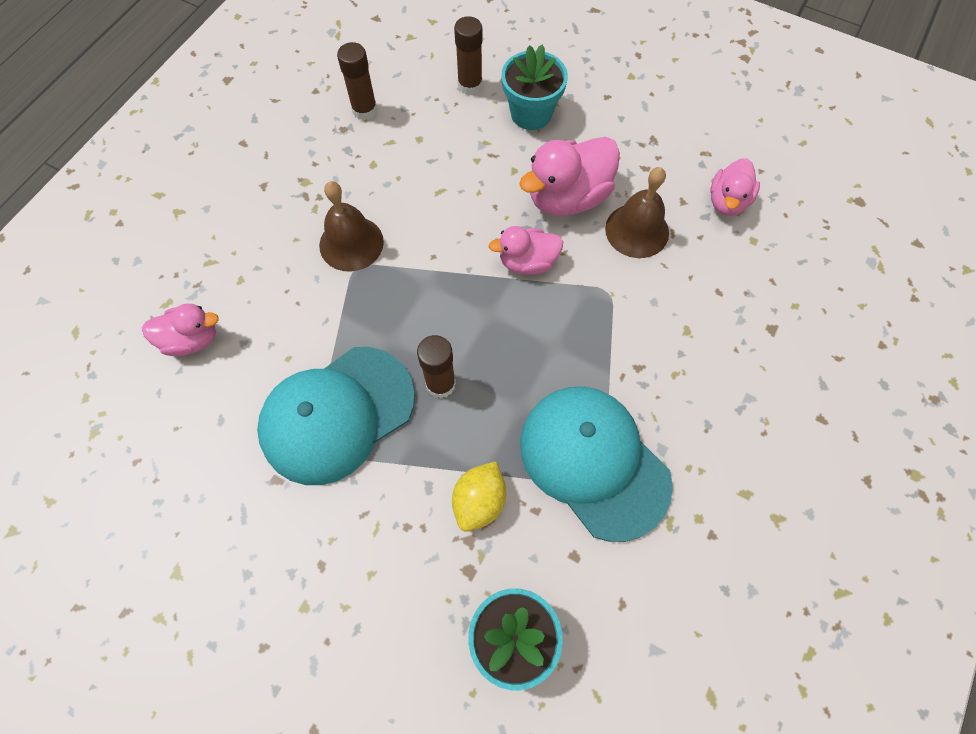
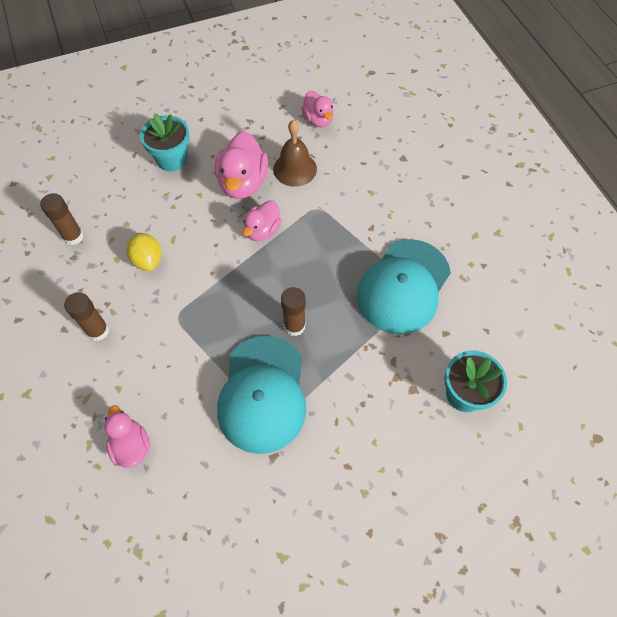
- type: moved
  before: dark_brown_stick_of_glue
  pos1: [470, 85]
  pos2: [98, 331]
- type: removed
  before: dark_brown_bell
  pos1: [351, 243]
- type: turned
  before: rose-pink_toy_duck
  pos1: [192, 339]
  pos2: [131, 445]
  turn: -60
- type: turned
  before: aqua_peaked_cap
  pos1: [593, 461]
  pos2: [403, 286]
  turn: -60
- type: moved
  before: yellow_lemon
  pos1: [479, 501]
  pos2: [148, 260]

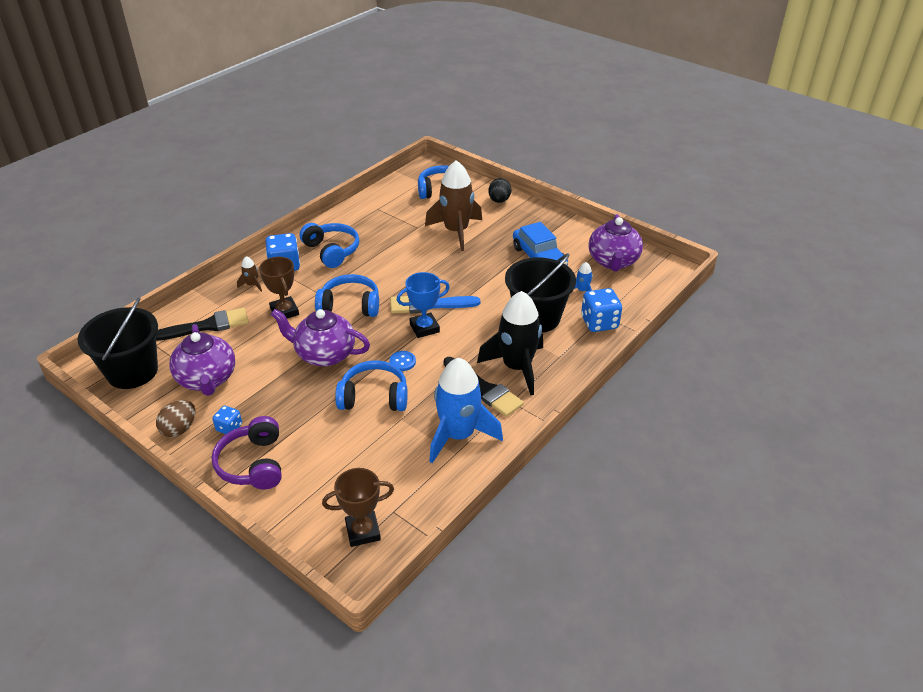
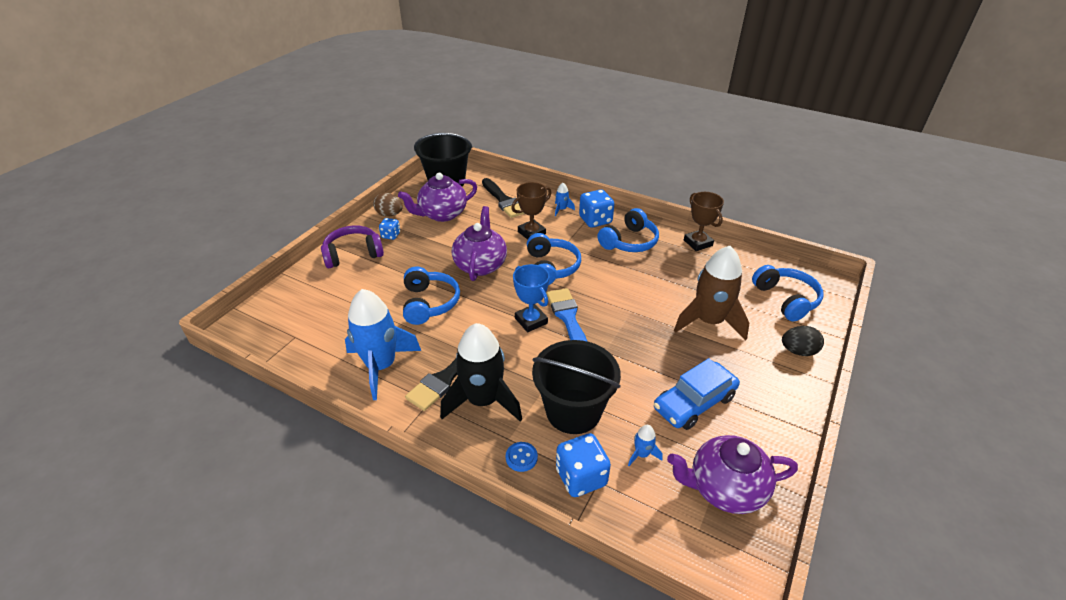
- type: recoloured
  before: dark_brown_spaceship
  after: cobalt_spaceship
  pos1: [252, 285]
  pos2: [561, 209]
- type: moved
  before: cobalt_button
  pos1: [402, 362]
  pos2: [521, 457]
- type: moved
  before: dark_brown_trophy
  pos1: [363, 531]
  pos2: [698, 243]

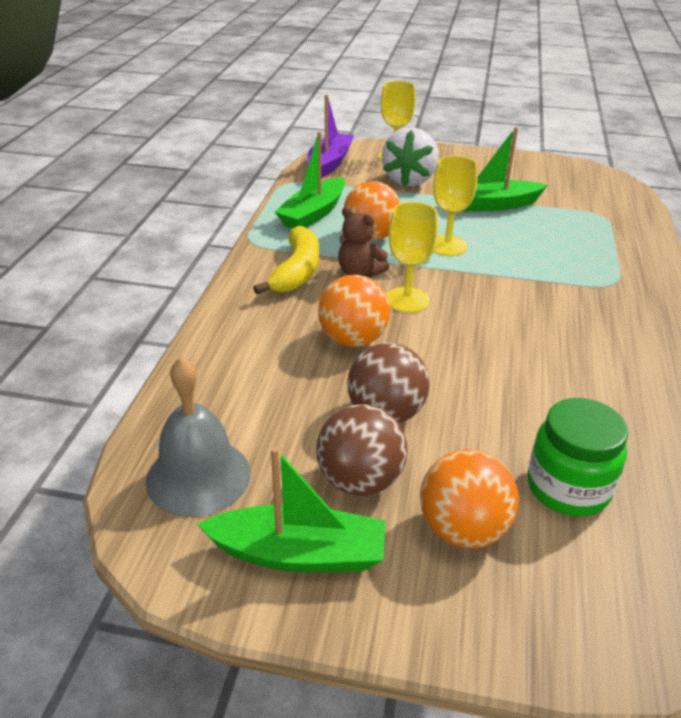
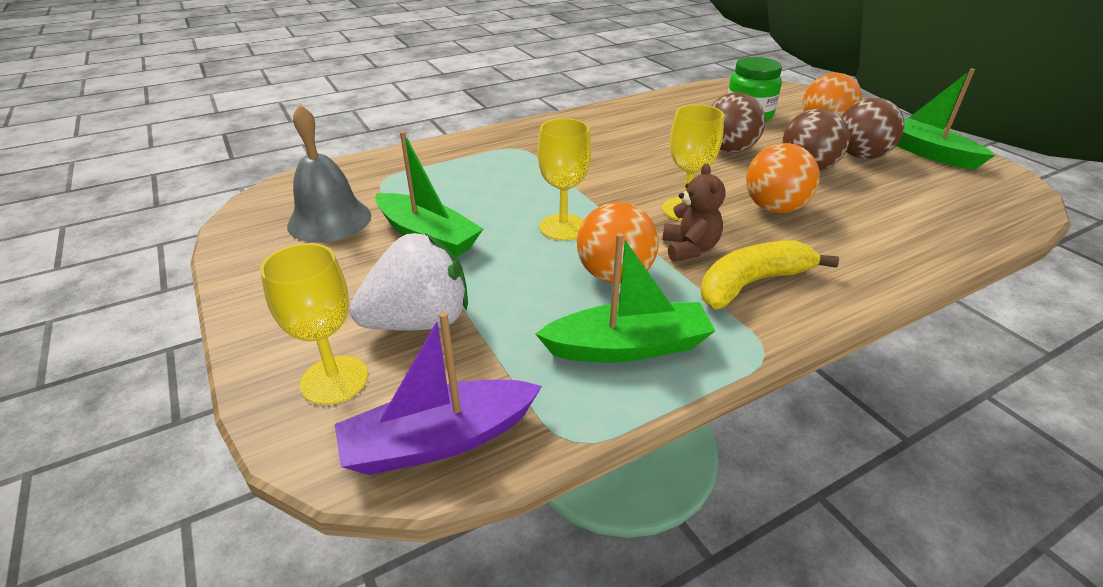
- type: moved
  before: ash-grey_bell
  pos1: [198, 476]
  pos2: [329, 220]
- type: added
  after: dark_brown_ball
  pos2: [729, 150]

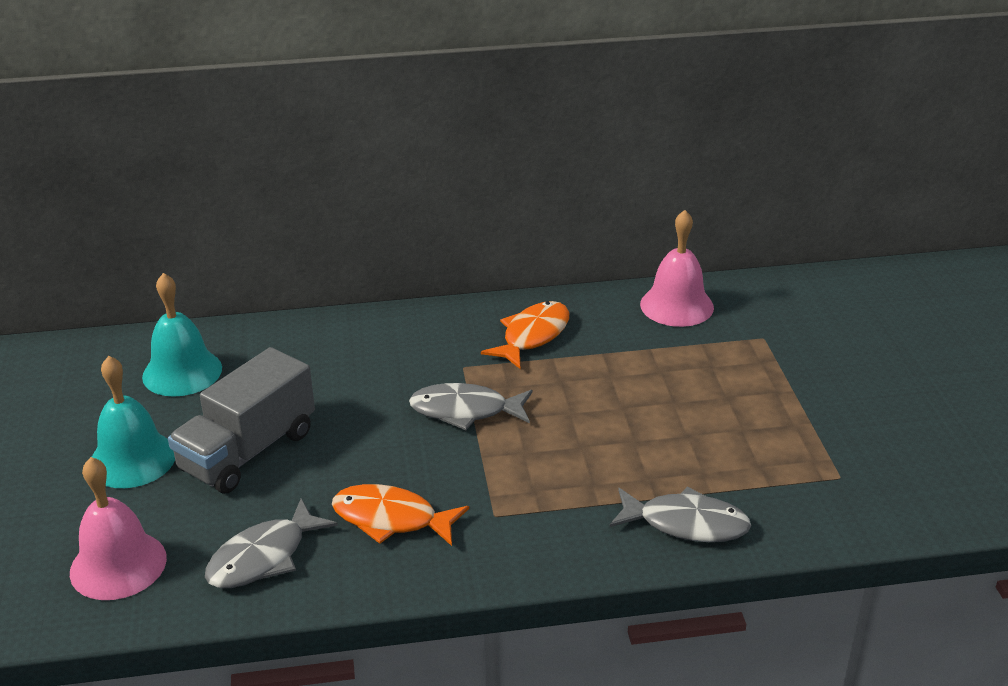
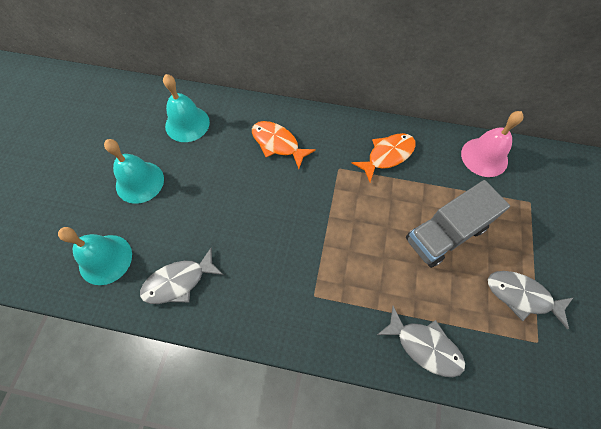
- type: moved
  before: ash-grey_lorry
  pos1: [248, 451]
  pos2: [445, 234]
- type: moved
  before: ash-grey_fish_figure
  pos1: [465, 411]
  pos2: [521, 296]
- type: recoloured
  before: rose-pink_bell
  after: aqua_bell
  pos1: [118, 565]
  pos2: [105, 259]
- type: moved
  before: orange-coloured_fish_figure
  pos1: [391, 519]
  pos2: [278, 144]

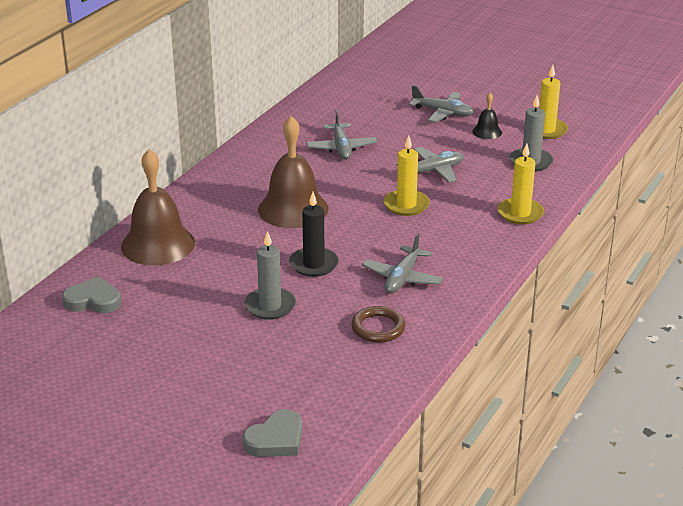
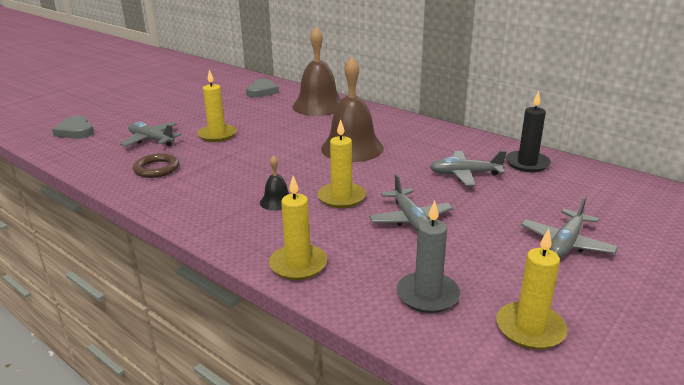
- type: moved
  before: jet-black_bell
  pos1: [487, 132]
  pos2: [277, 201]
- type: moved
  before: jet-black_pillar_candle
  pos1: [313, 264]
  pos2: [527, 163]
- type: recoloured
  before: ash-grey_pillar_candle
  after: yellow_pillar_candle
  pos1: [270, 306]
  pos2: [217, 135]
- type: moved
  before: ash-grey_toy_plane
  pos1: [402, 278]
  pos2: [151, 140]

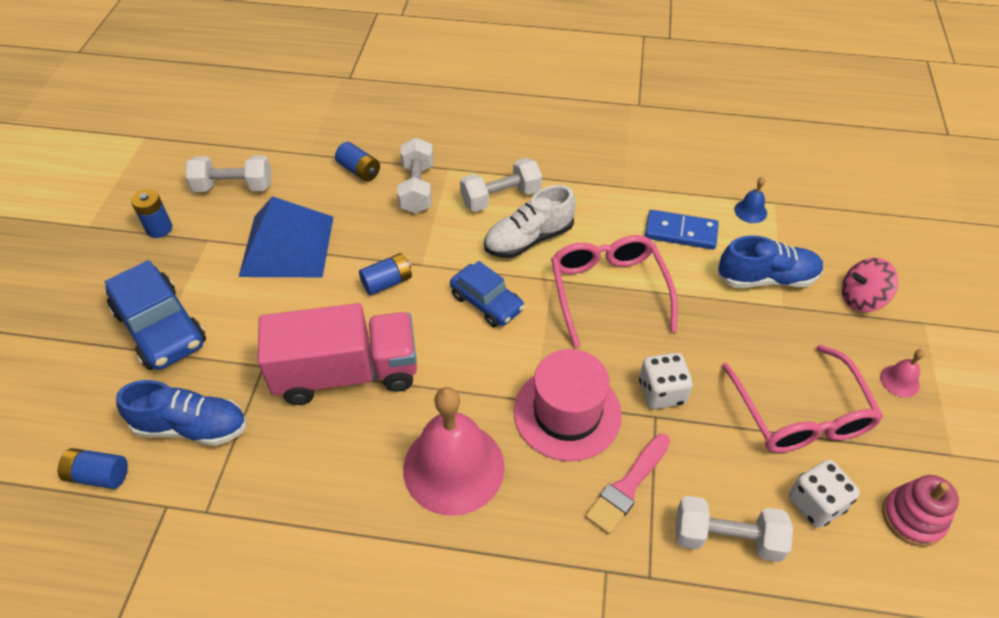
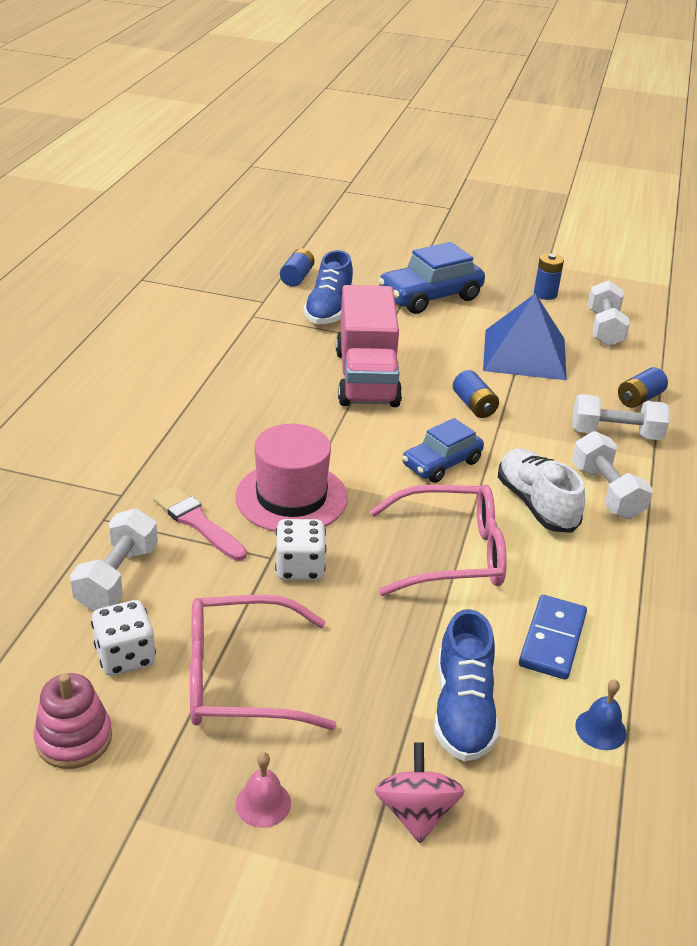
- type: removed
  before: rose-pink_bell
  pos1: [453, 467]

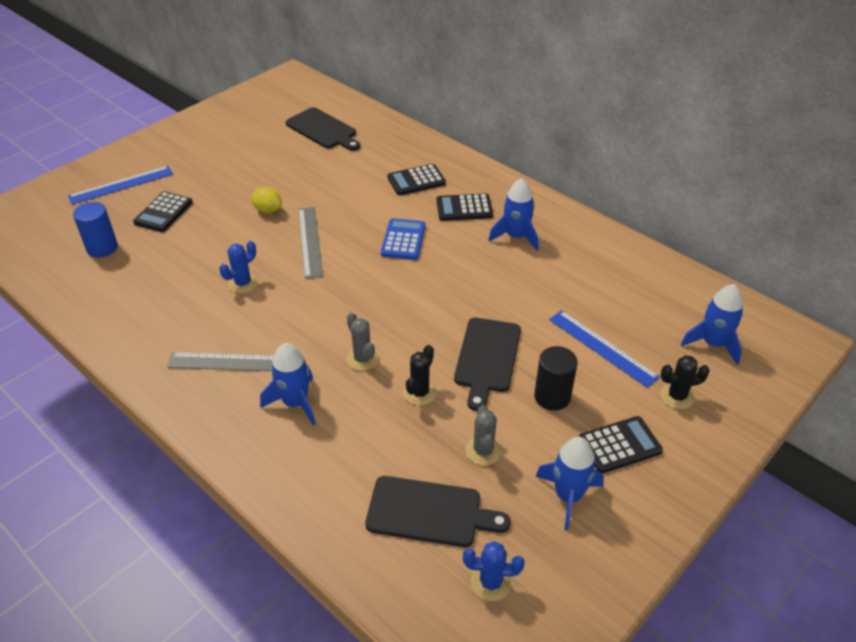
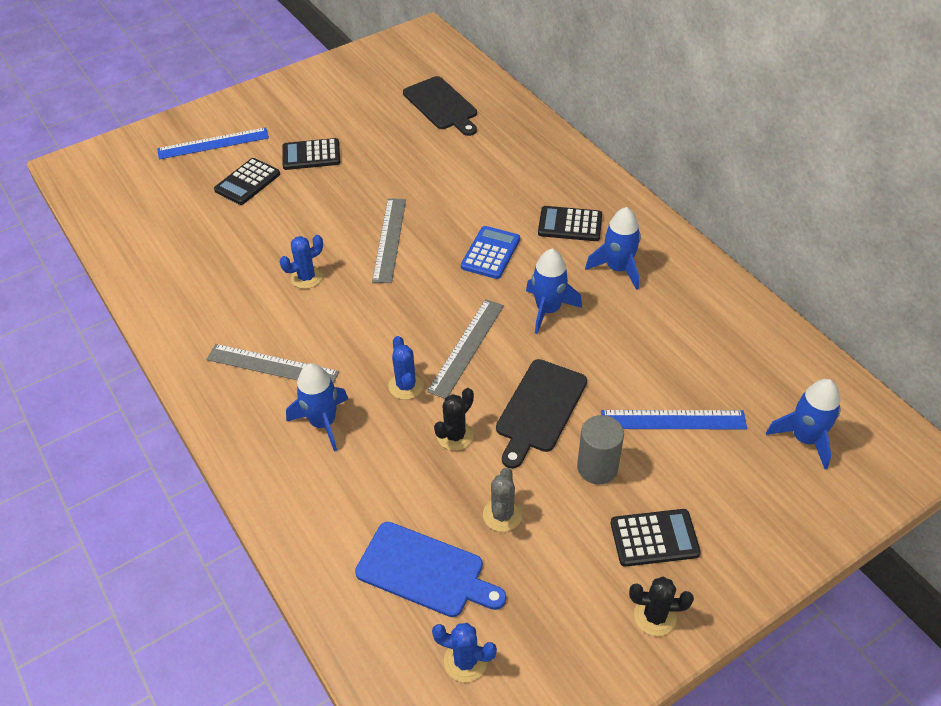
- type: moved
  before: jet-black_pocket_calculator
  pos1: [416, 180]
  pos2: [311, 155]
- type: removed
  before: yellow_lemon
  pos1: [268, 210]
- type: removed
  before: cobalt_cylinder_shape
  pos1: [102, 248]
- type: turned
  before: cobalt_measuring_stick
  pos1: [602, 347]
  pos2: [673, 420]
  turn: -60
- type: recoloured
  before: ash-grey_cactus
  after: cobalt_cactus
  pos1: [362, 359]
  pos2: [406, 386]
- type: recoloured
  before: jet-black_cylinder_shape
  after: ash-grey_cylinder_shape
  pos1: [552, 397]
  pos2: [597, 467]
- type: moved
  before: jet-black_cactus
  pos1: [677, 396]
  pos2: [655, 616]
- type: moved
  before: cobalt_spaceship
  pos1: [568, 496]
  pos2: [548, 310]
- type: recoloured
  before: jet-black_chopping_board
  after: cobalt_chopping_board
  pos1: [429, 512]
  pos2: [425, 571]
- type: added
  after: ash-grey_measuring_stick
  pos2: [466, 347]

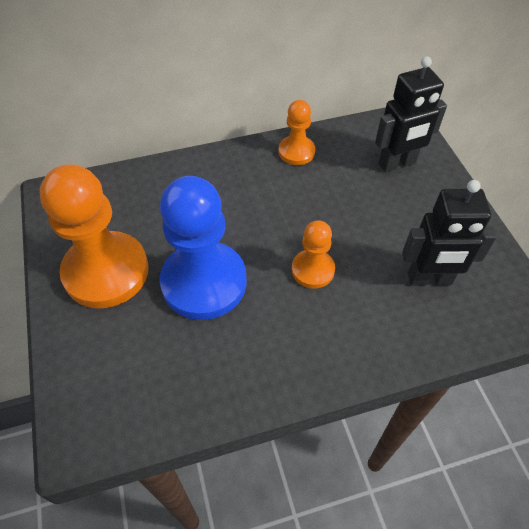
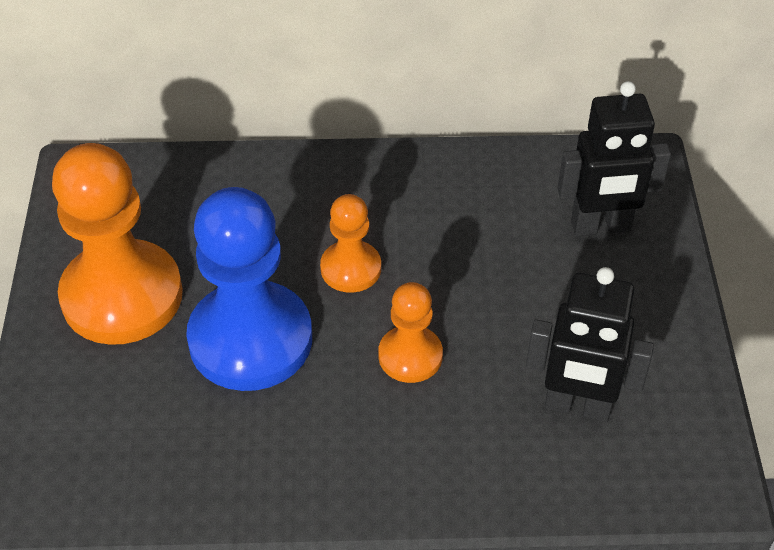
- type: moved
  before: orange-coloured_pawn
  pos1: [296, 152]
  pos2: [351, 268]

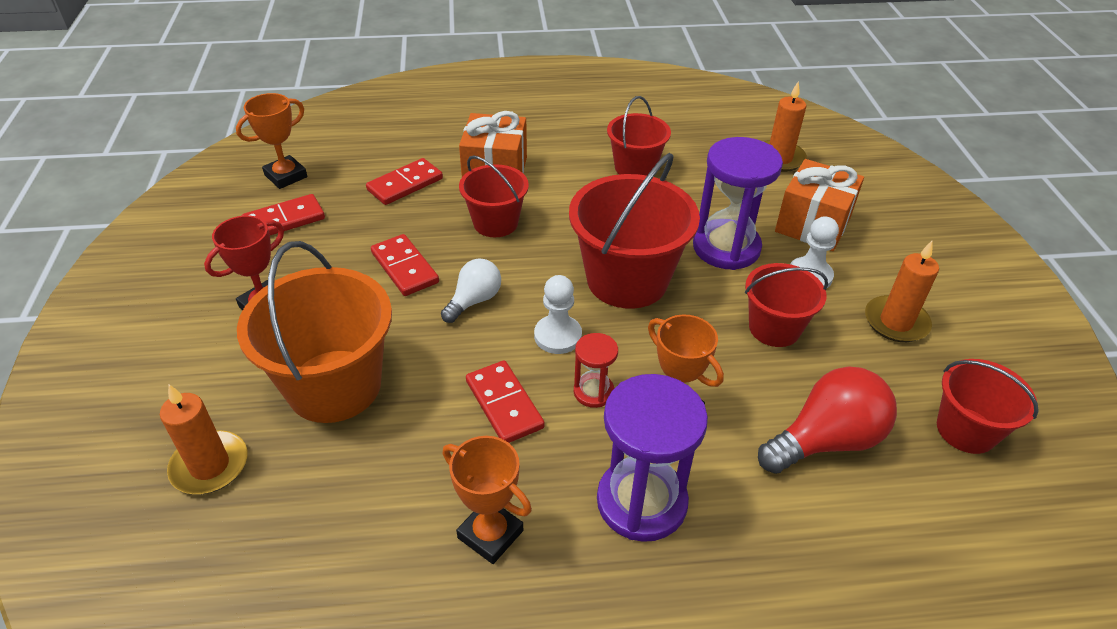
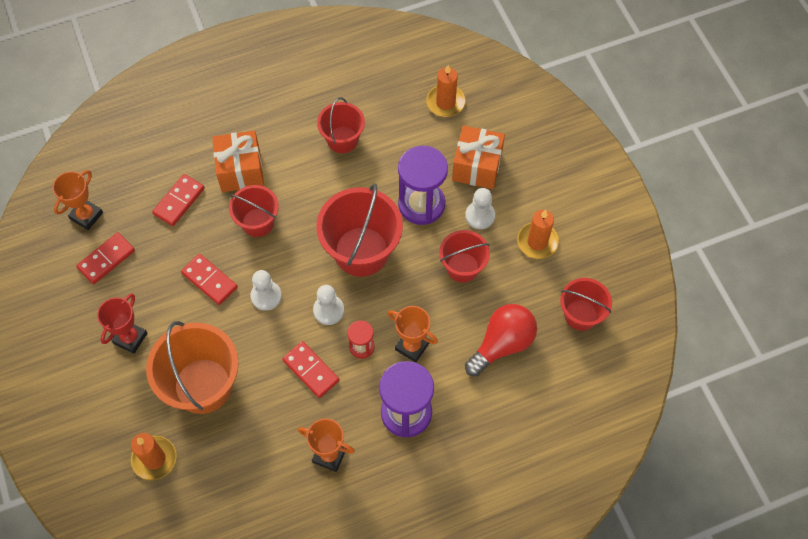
- type: replaced
  before: snow-white_lightbulb
  after: snow-white_pawn
  pos1: [474, 300]
  pos2: [266, 296]

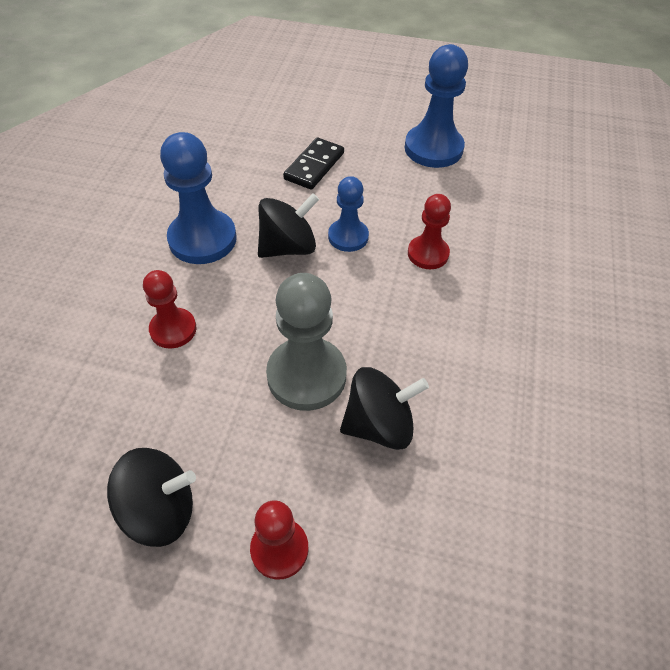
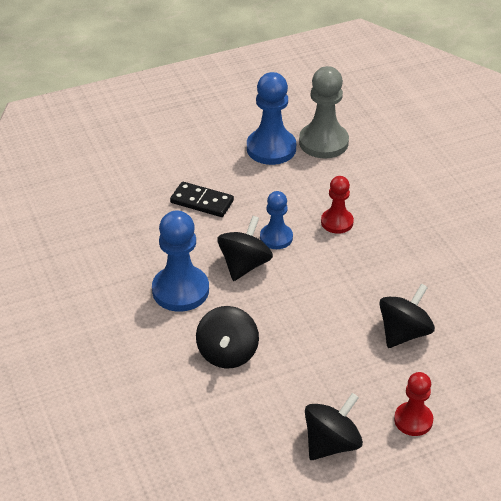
- type: turned
  before: jet-black_domino
  pos1: [314, 166]
  pos2: [202, 202]
  turn: -60
- type: replaced
  before: scarlet_pawn
  after: jet-black_toy_top
  pos1: [173, 329]
  pos2: [227, 353]
- type: moved
  before: ash-grey_pawn
  pos1: [306, 375]
  pos2: [323, 142]

